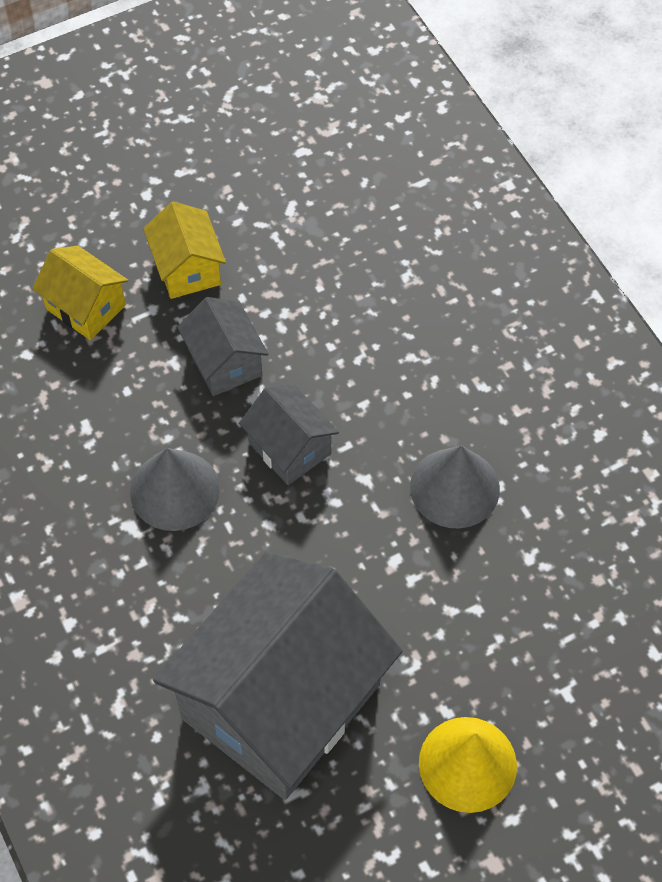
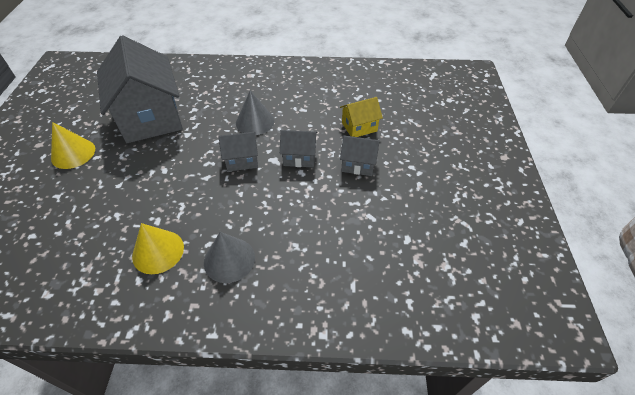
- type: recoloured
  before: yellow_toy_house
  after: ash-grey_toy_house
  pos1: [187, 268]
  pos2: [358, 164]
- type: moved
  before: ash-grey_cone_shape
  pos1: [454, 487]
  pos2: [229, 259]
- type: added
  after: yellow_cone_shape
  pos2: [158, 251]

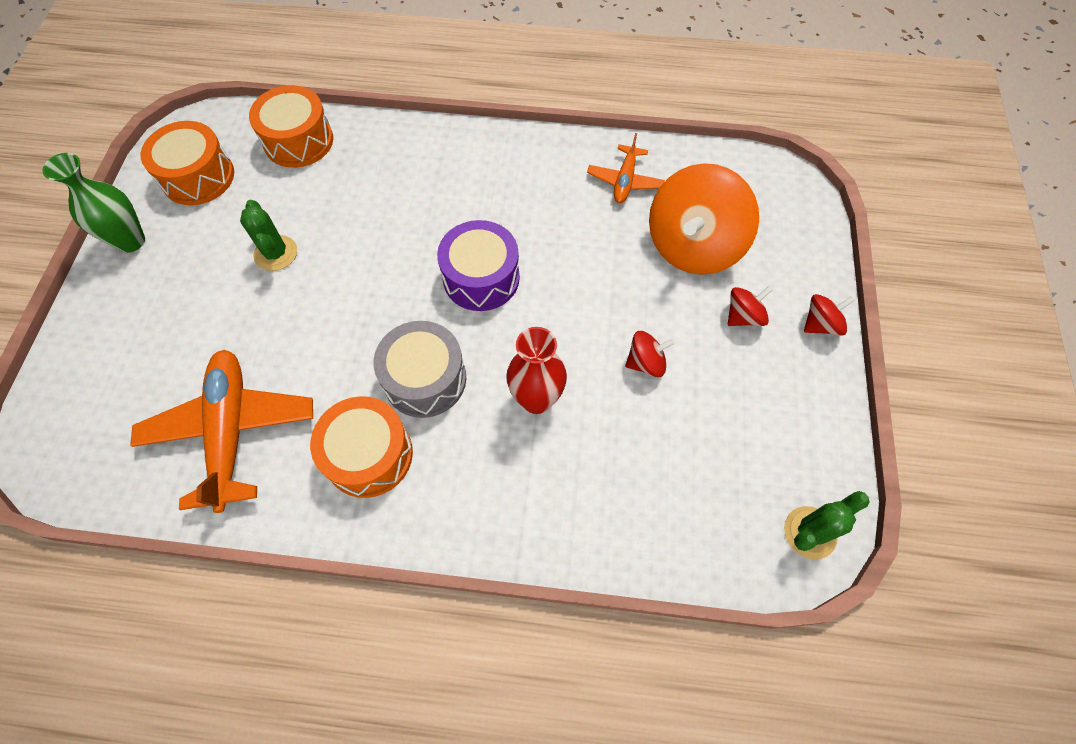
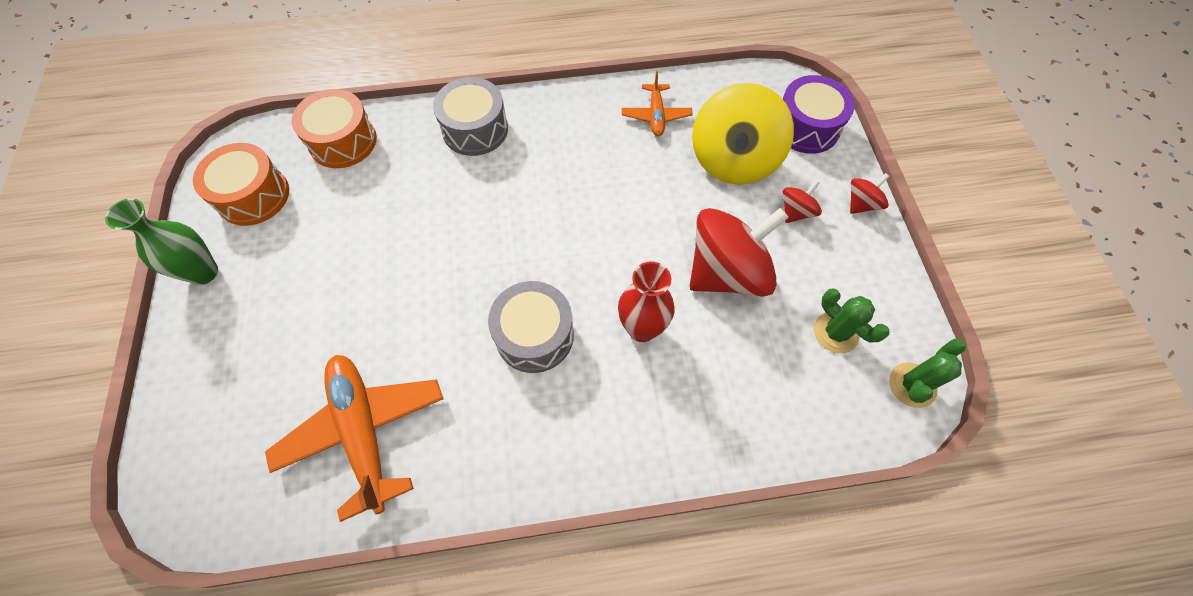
- type: recoloured
  before: orange-coloured_toy_top
  after: yellow_toy_top
  pos1: [693, 246]
  pos2: [733, 160]
- type: moved
  before: emerald_cactus
  pos1: [276, 253]
  pos2: [835, 332]
- type: moved
  before: purple_toy_drum
  pos1: [481, 278]
  pos2: [806, 127]
- type: resized
  before: scarlet_toy_top
  pos1: [646, 362]
  pos2: [727, 272]
  scale: 2.23
- type: removed
  before: orange-coloured_toy_drum
  pos1: [369, 455]
- type: added
  after: ash-grey_toy_drum
  pos2: [475, 129]

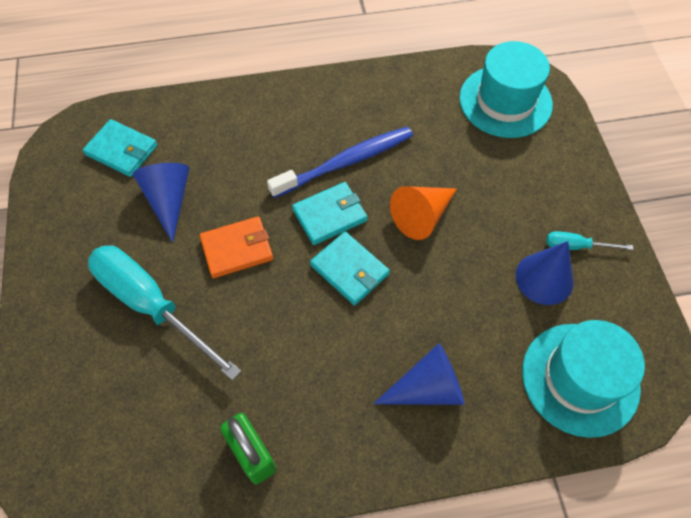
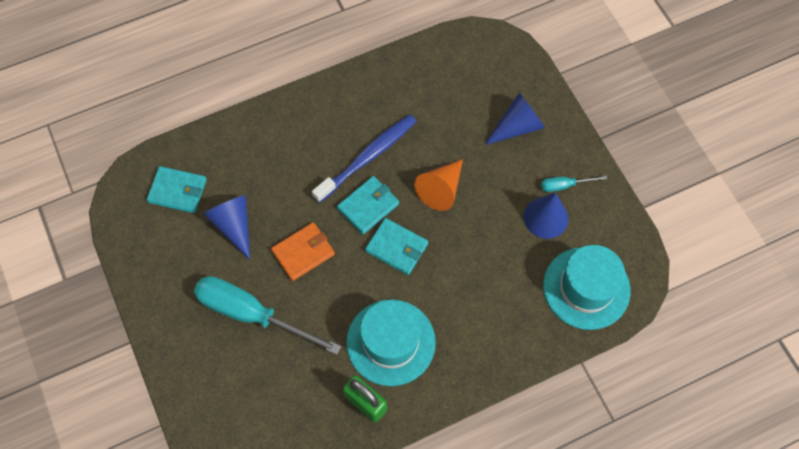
- type: moved
  before: aqua_hat
  pos1: [505, 101]
  pos2: [391, 342]
- type: moved
  before: cobalt_cone_shape
  pos1: [427, 388]
  pos2: [517, 126]

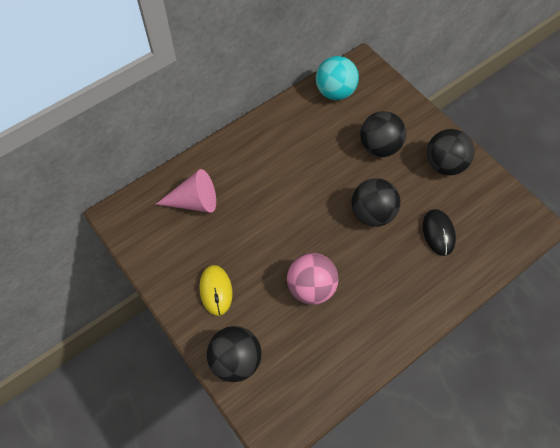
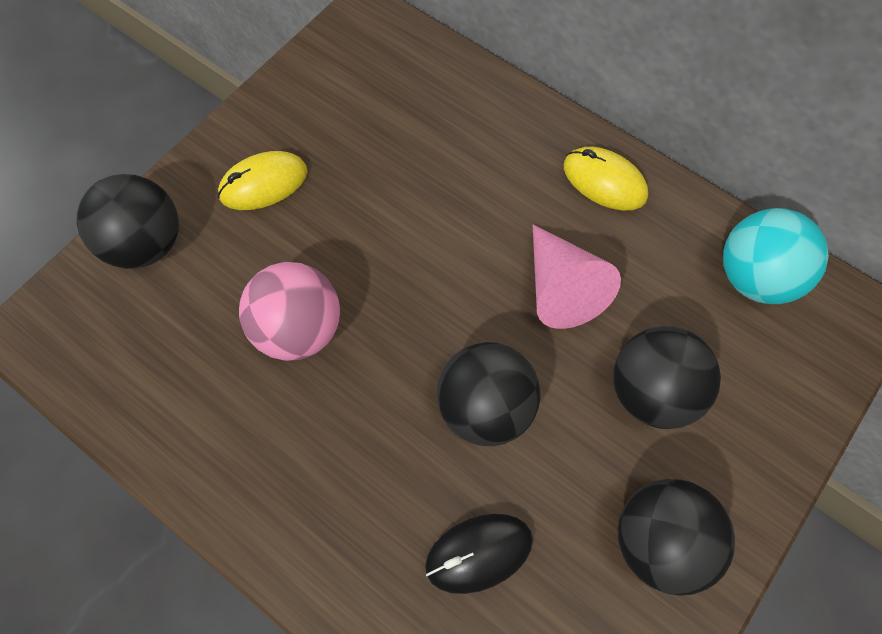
- type: moved
  before: rose-pink_cone_shape
  pos1: [194, 202]
  pos2: [560, 288]
- type: added
  after: yellow_mouse
  pos2: [604, 181]

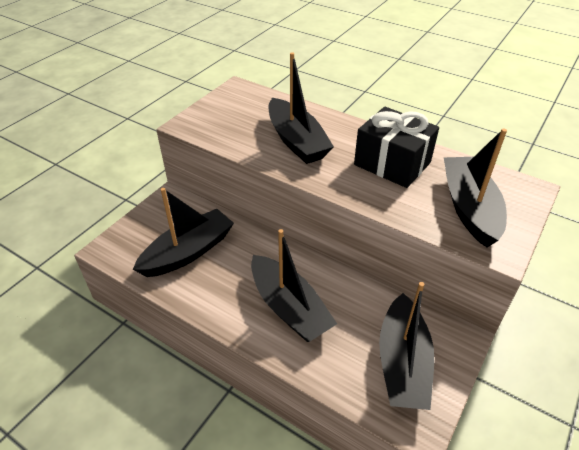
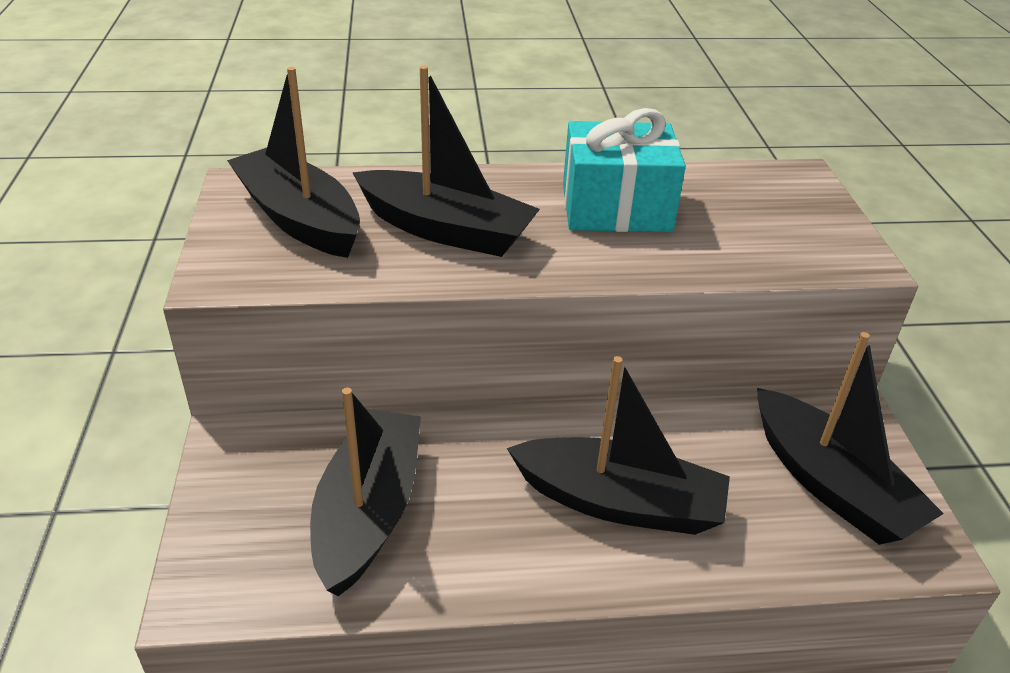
- type: recoloured
  before: jet-black_gift
  after: aqua_gift
  pos1: [392, 163]
  pos2: [616, 208]
- type: moved
  before: jet-black_boat
  pos1: [469, 208]
  pos2: [299, 218]

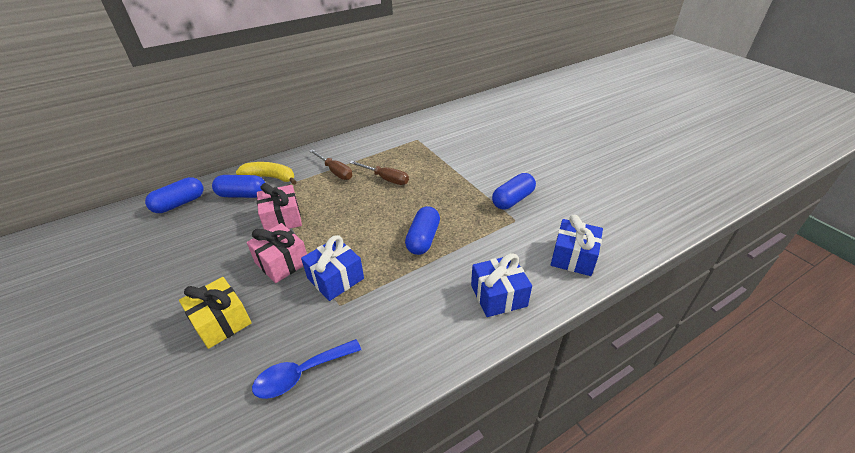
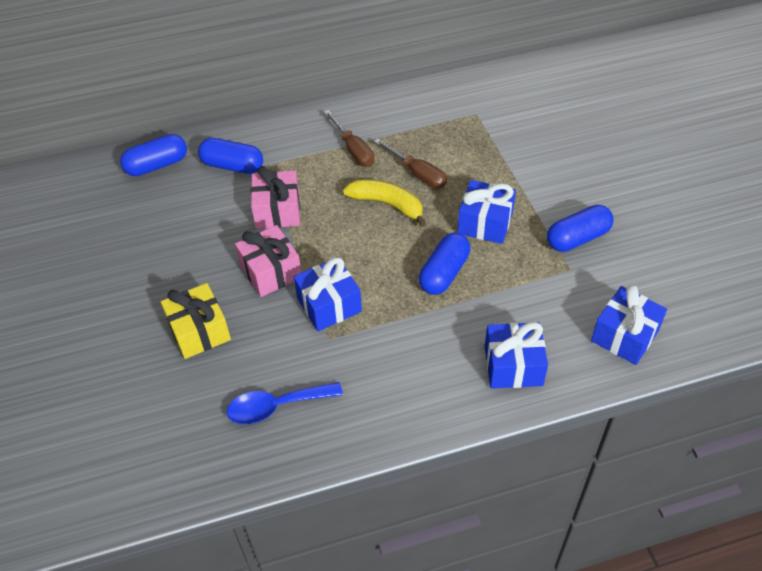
- type: moved
  before: yellow_banana_fruit
  pos1: [270, 177]
  pos2: [387, 204]
- type: added
  after: cobalt_gift
  pos2: [485, 223]

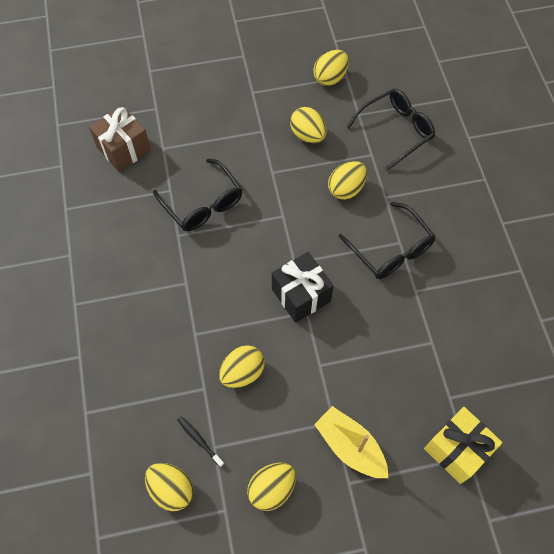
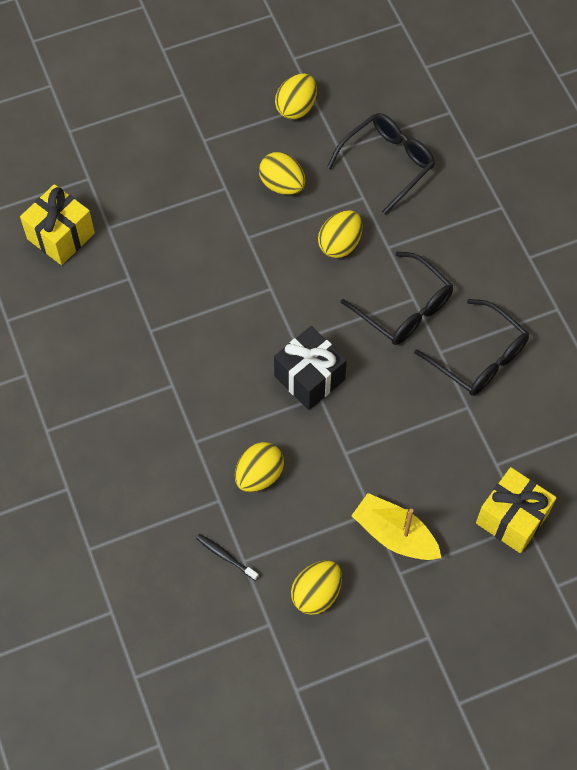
- type: recoloured
  before: dark_brown_gift
  after: yellow_gift
  pos1: [124, 149]
  pos2: [61, 236]
- type: moved
  before: jet-black_glasses
  pos1: [202, 203]
  pos2: [478, 357]
- type: removed
  before: yellow_egg
  pos1: [171, 489]

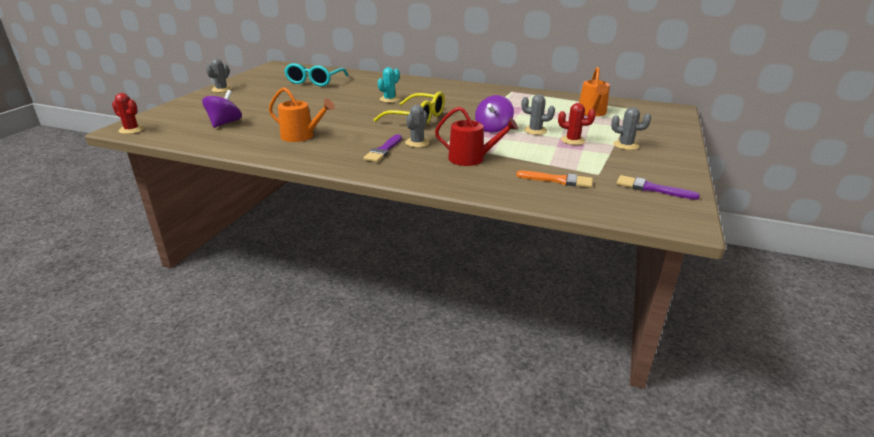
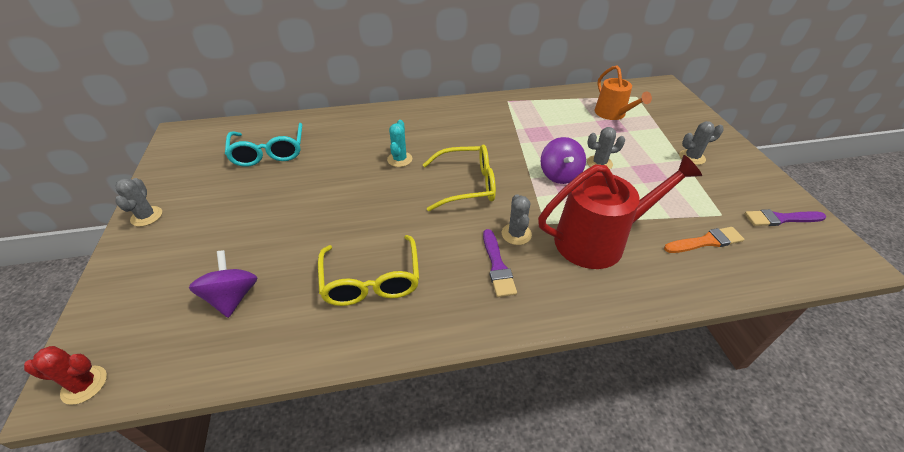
- type: replaced
  before: orange-coloured_watering_pot
  after: yellow_glasses
  pos1: [301, 136]
  pos2: [371, 281]
- type: removed
  before: scarlet_cactus
  pos1: [573, 140]
- type: resized
  before: scarlet_watering_pot
  pos1: [471, 159]
  pos2: [597, 240]
  scale: 1.6

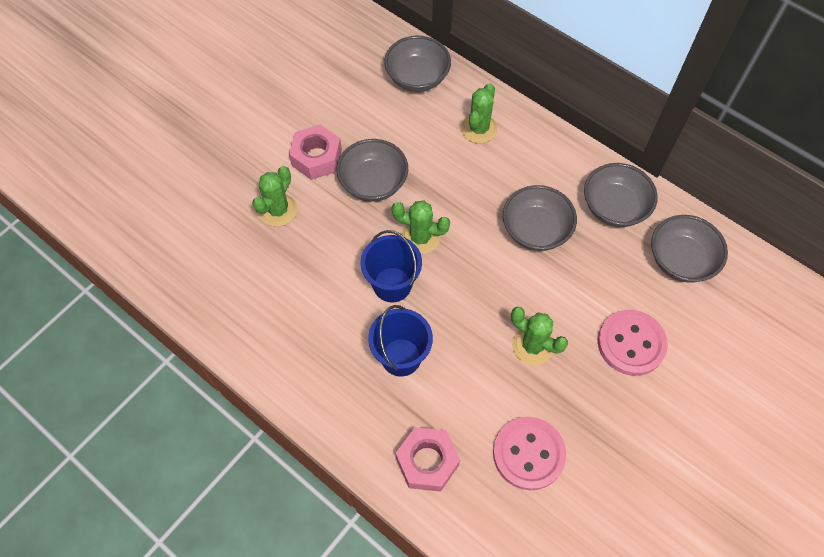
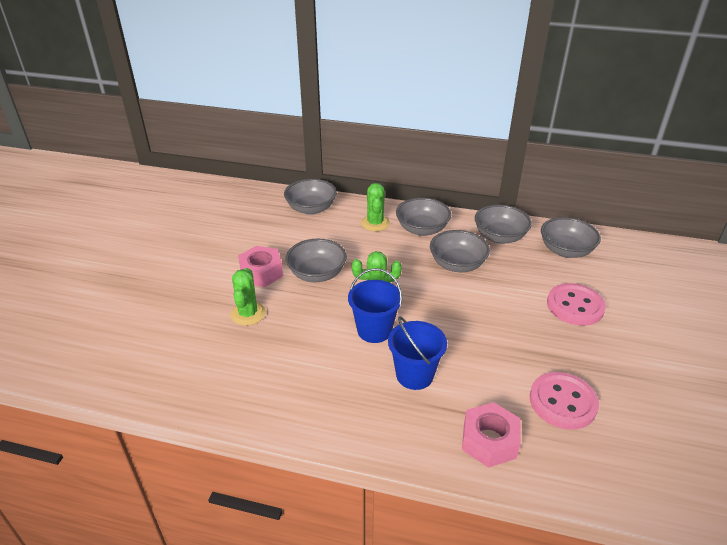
- type: removed
  before: emerald_cactus
  pos1: [532, 346]
- type: added
  after: ash-grey_deep_dish
  pos2: [422, 229]

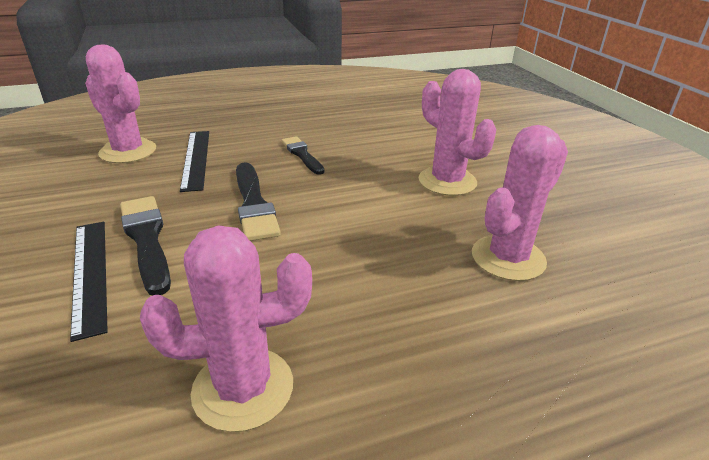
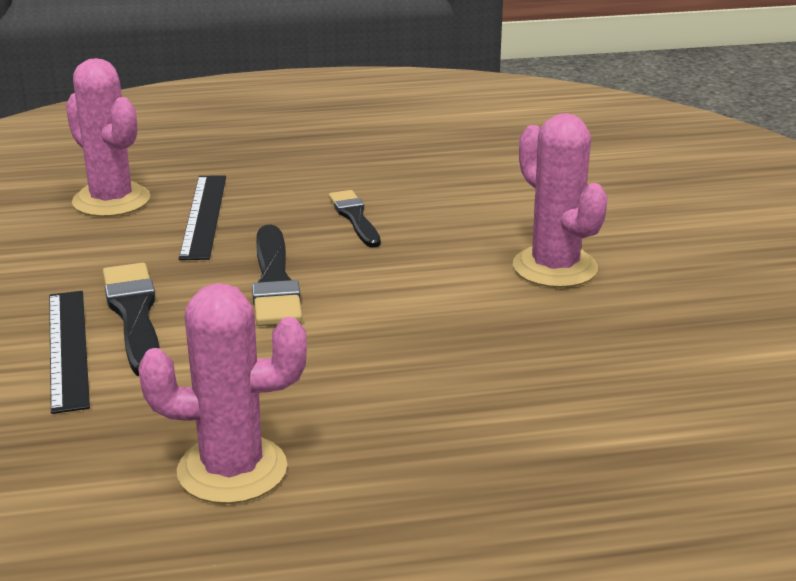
- type: removed
  before: rose-pink_cactus
  pos1: [508, 258]

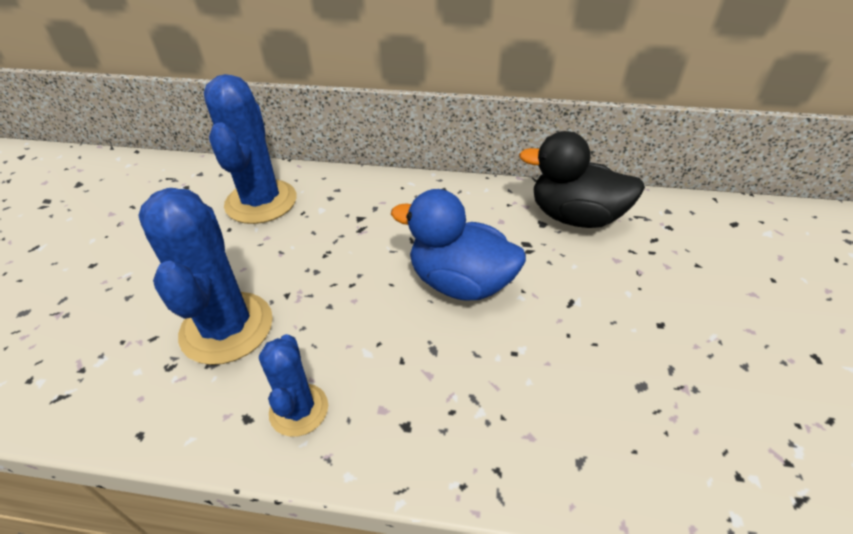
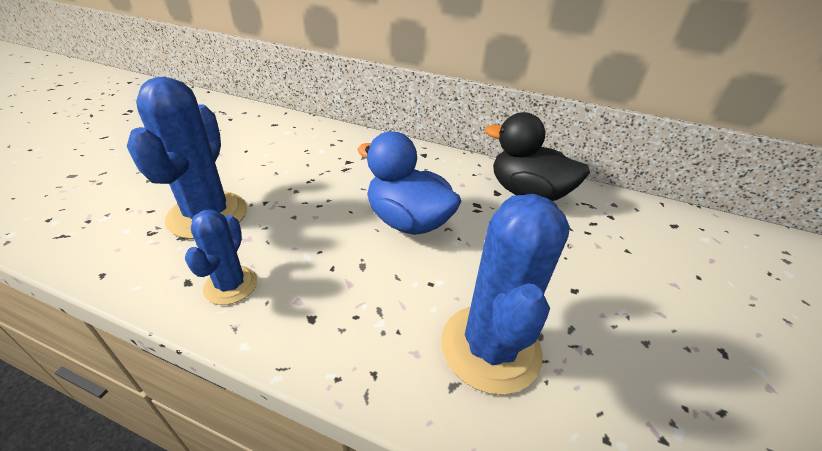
- type: moved
  before: cobalt_cactus
  pos1: [261, 202]
  pos2: [490, 347]

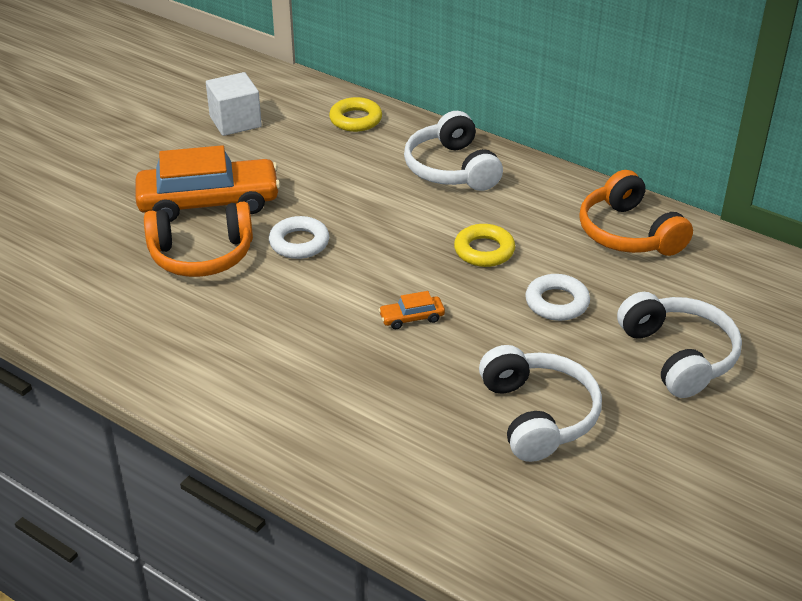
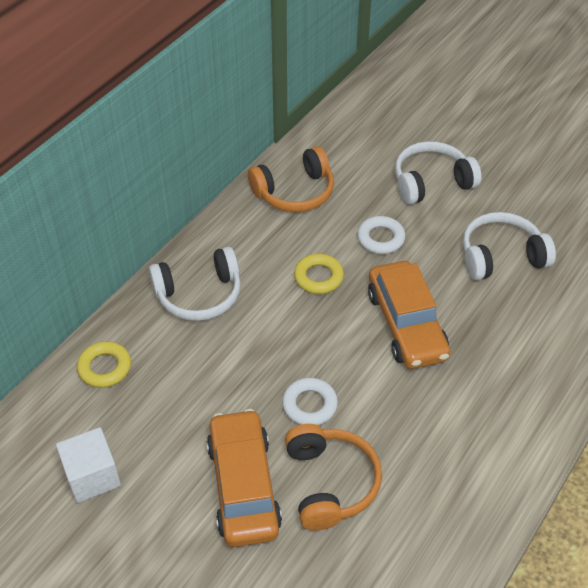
- type: resized
  before: orange-coloured_car
  pos1: [411, 318]
  pos2: [406, 324]
  scale: 2.46

